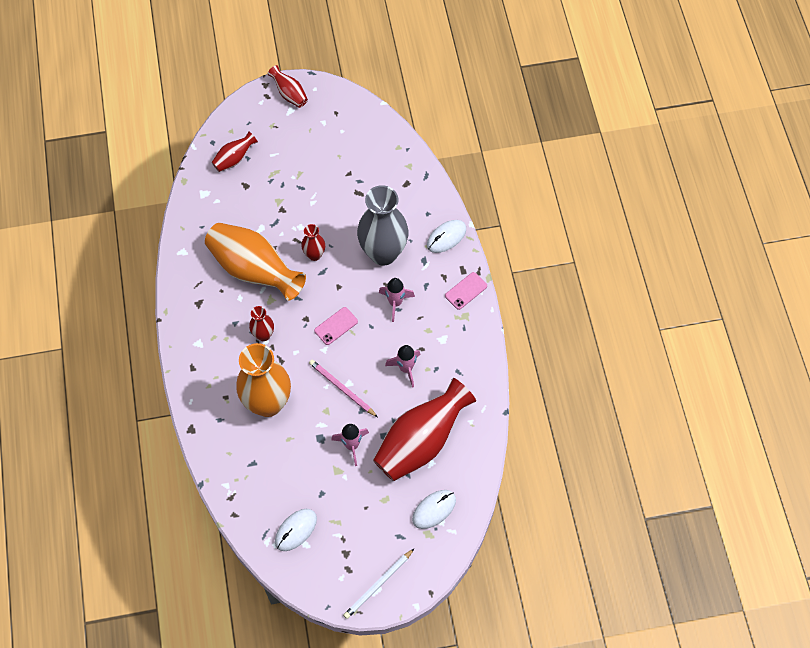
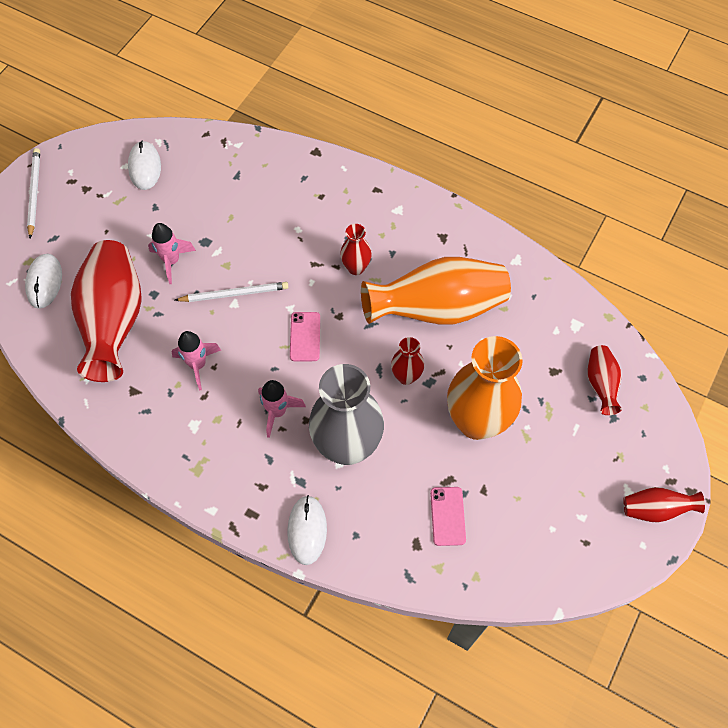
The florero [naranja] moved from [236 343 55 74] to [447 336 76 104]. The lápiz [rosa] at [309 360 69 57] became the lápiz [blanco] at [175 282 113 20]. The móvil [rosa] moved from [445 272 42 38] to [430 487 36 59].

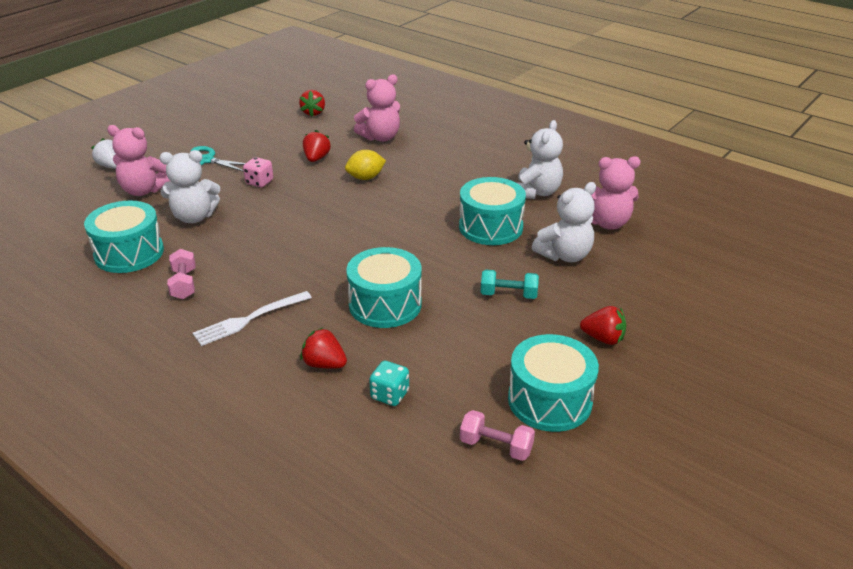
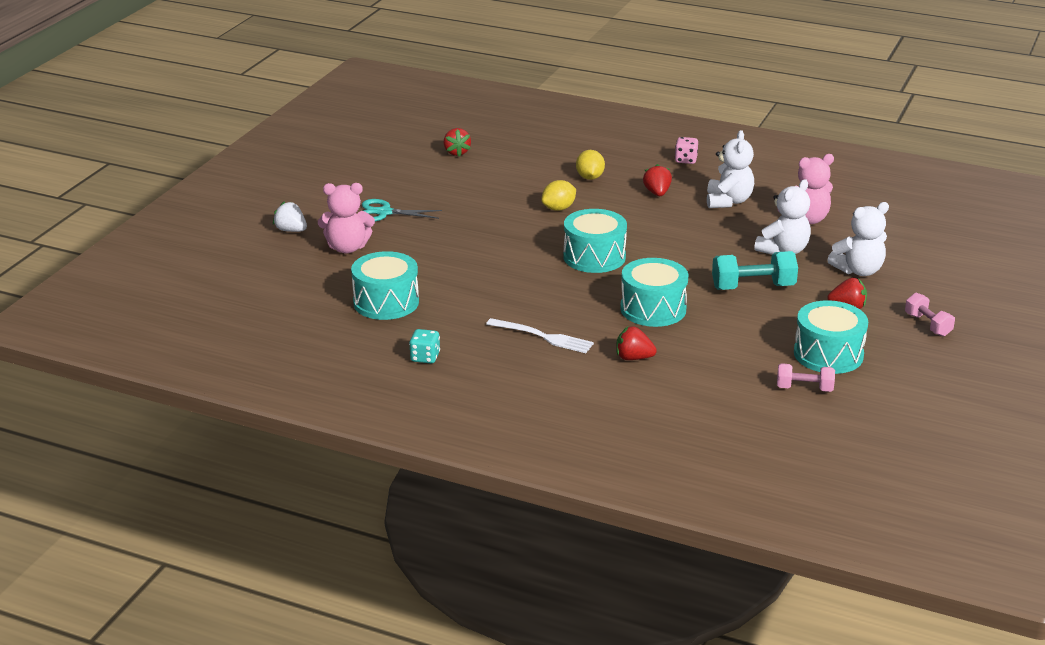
The osito [blanco] moved from [160 150 60 73] to [827 202 62 74]. The mancuerna [rosa] moved from [167 249 29 50] to [905 293 50 43]. The tenedor [blanco] at [193 291 119 55] turned 105 degrees counterclockwise. The dado [rosa] moved from [243 157 30 30] to [675 137 23 27]. The fresa [rojo] moved from [303 130 28 32] to [643 164 29 32]. The osito [rosa] at [354 74 46 68] disappeared. The dado [turquesa] moved from [369 361 40 45] to [409 329 31 35]. The tambor [turquesa] moved from [459 177 67 68] to [563 209 64 64]. The mancuerna [turquesa] at [481 269 58 30] changed to 1.58 times the size. The limón [amarillo] at [576 150 29 30] appeared.

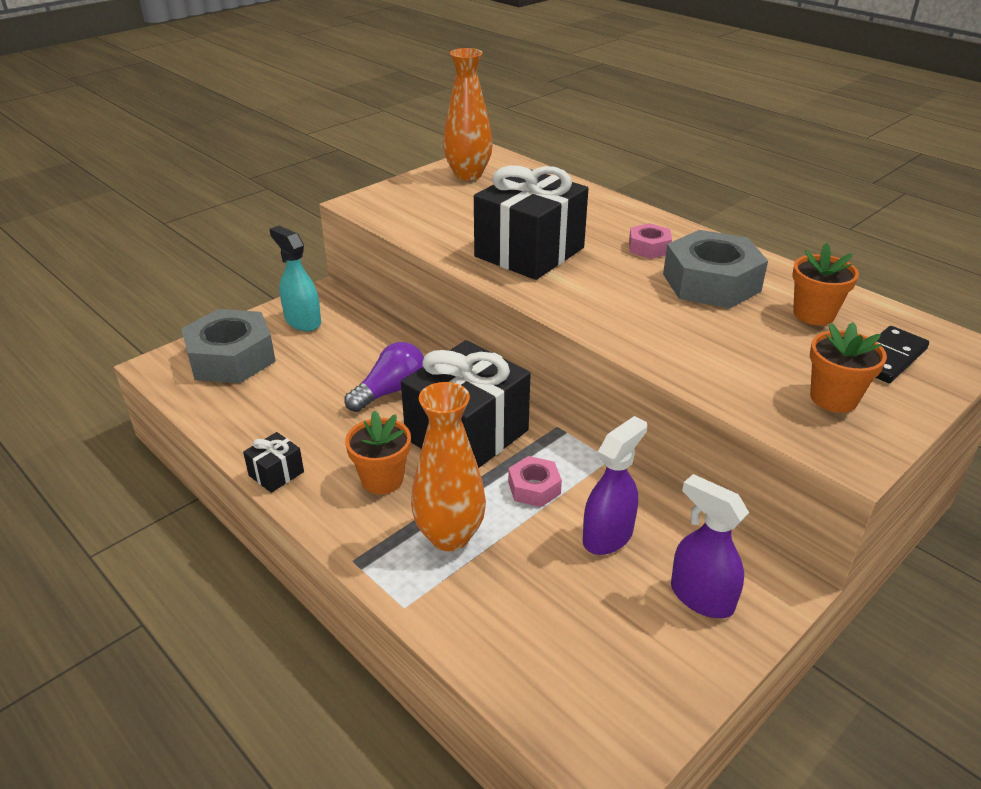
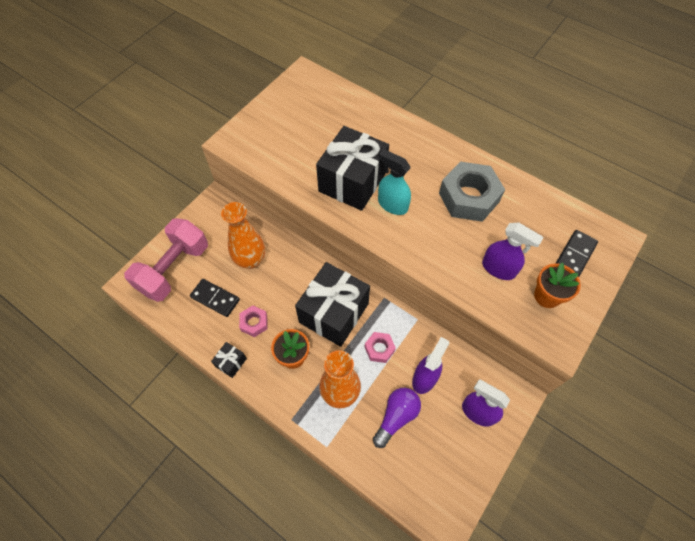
The tuerca [gris] at [181 309 95 74] was replaced by the mancuerna [rosa] at [124 218 84 84]. The pulverizador [turquesa] moved from [269 226 52 105] to [378 149 33 66]. The bombilla [morado] moved from [345 342 79 70] to [373 388 48 60]. The florero [naranja] moved from [443 48 50 132] to [221 202 44 67]. The tuerca [rosa] moved from [629 223 43 36] to [239 305 29 32]. The maceta [naranja] at [792 243 67 82] disappeared. The ficha de dominó [negro] at [190 279 50 38] appeared. The pulverizador [morado] at [482 222 62 58] appeared.

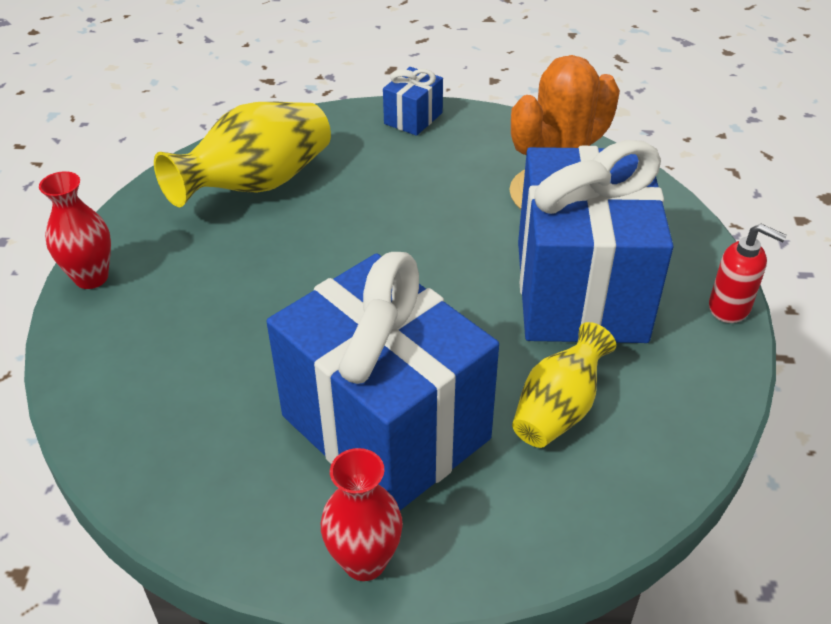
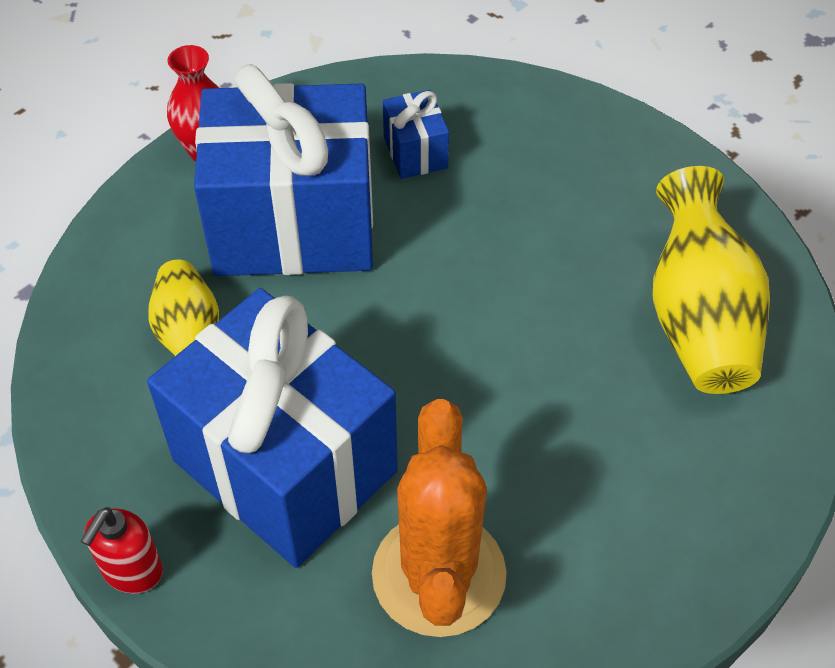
The florero [rojo] at [39 171 72 118] disappeared. The regalo [azul] moved from [383 67 60 69] to [383 90 66 89]. The dispensador de jabón [rojo] at [709 224 78 99] turned 45 degrees counterclockwise.

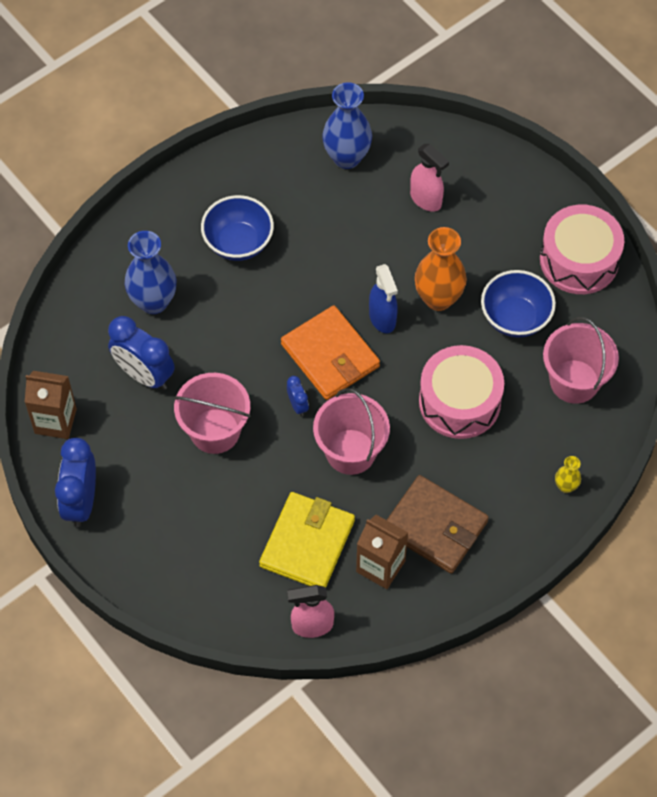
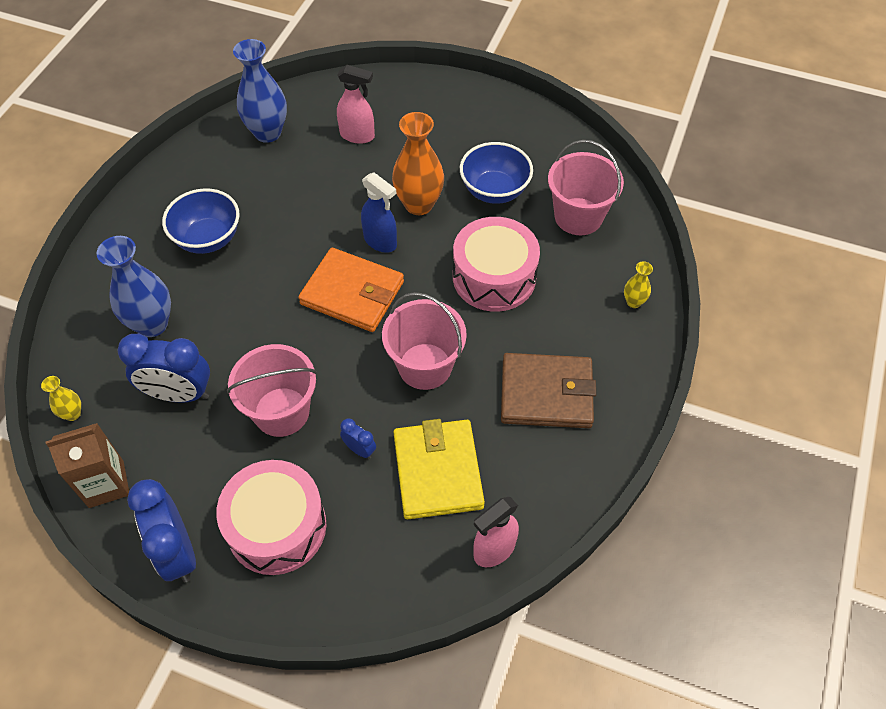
The despertador [azul] moved from [287 376 22 40] to [340 418 36 41]. The cartón de leche [marrón] at [356 515 52 74] disappeared. The tambor [rosa] moved from [540 205 84 89] to [216 460 110 115]. The florero [amarillo] at [41 376 40 45] appeared.

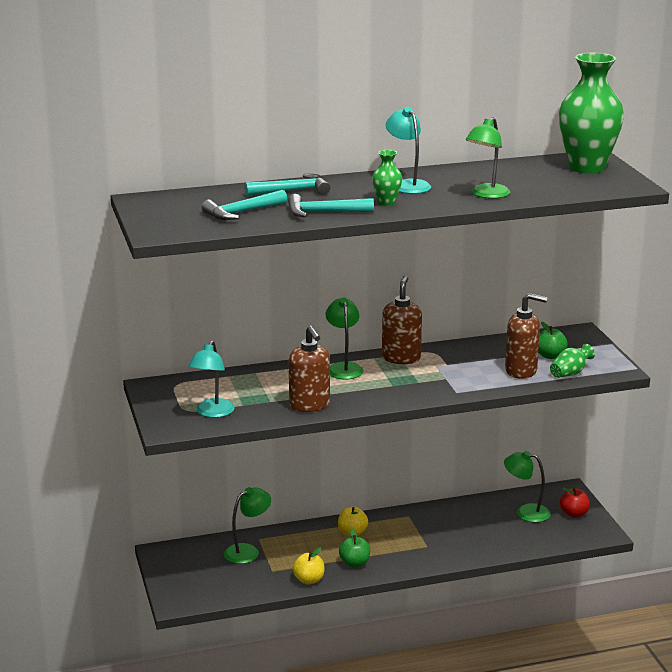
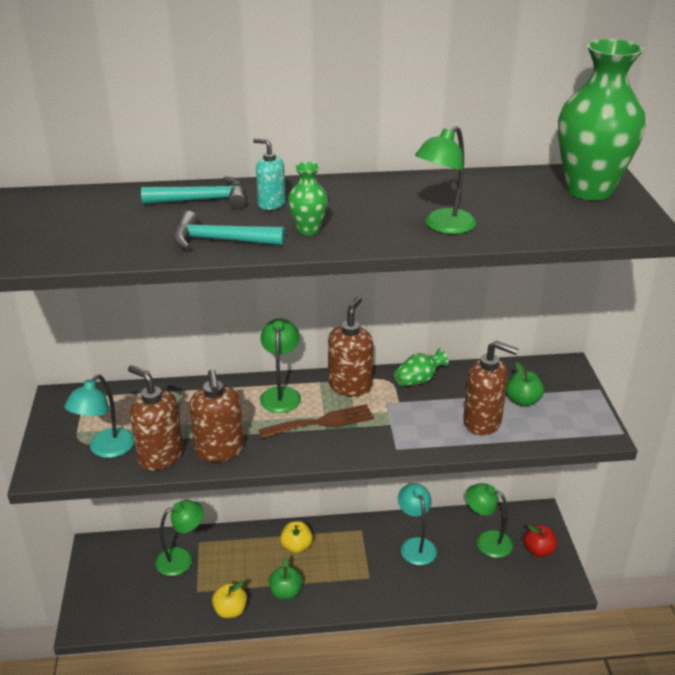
The martillo [turquesa] at [202 190 85 30] disappeared. The lámpara [turquesa] moved from [386 107 45 87] to [398 483 39 82]. The florero [verde] moved from [550 344 45 34] to [394 348 55 39]. The dispensador de jabón [marrón] at [128 365 55 105] appeared. The dispensador de jabón [turquesa] at [253 138 33 72] appeared. The tenedor [marrón] at [259 404 115 34] appeared.

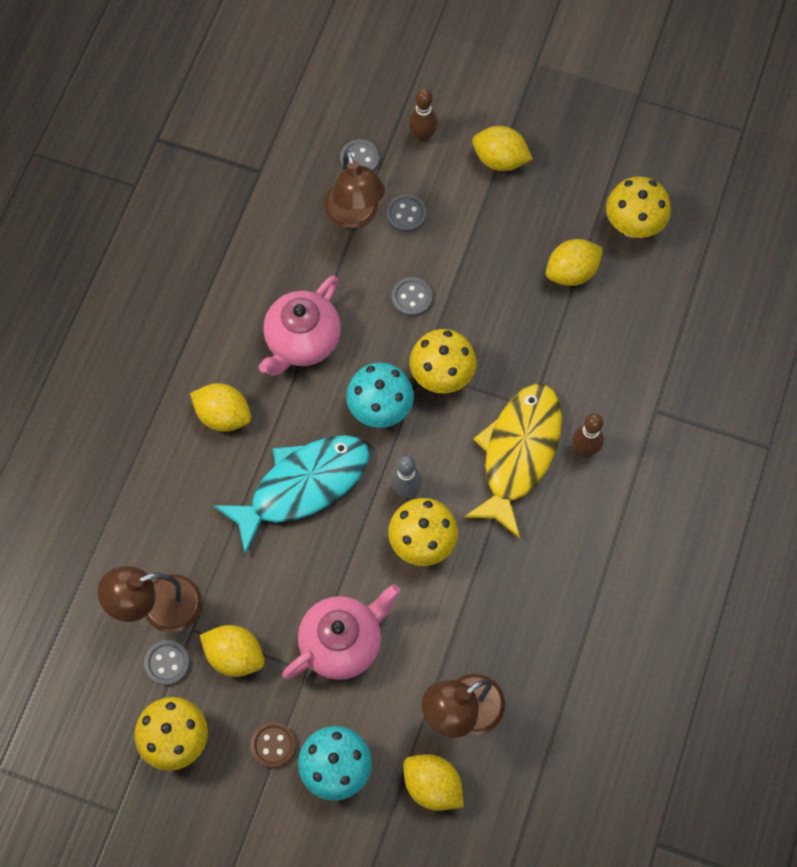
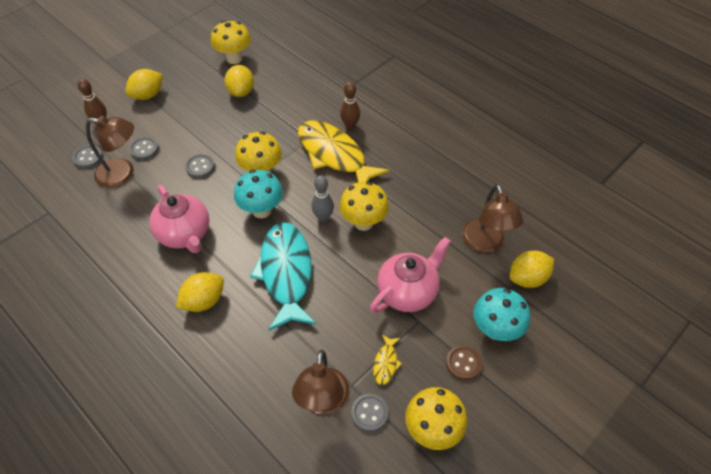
The limón [amarillo] at [200 625 65 52] was replaced by the pez [amarillo] at [373 334 29 51]. The tetera [rosa] at [282 584 118 96] turned 60 degrees clockwise.

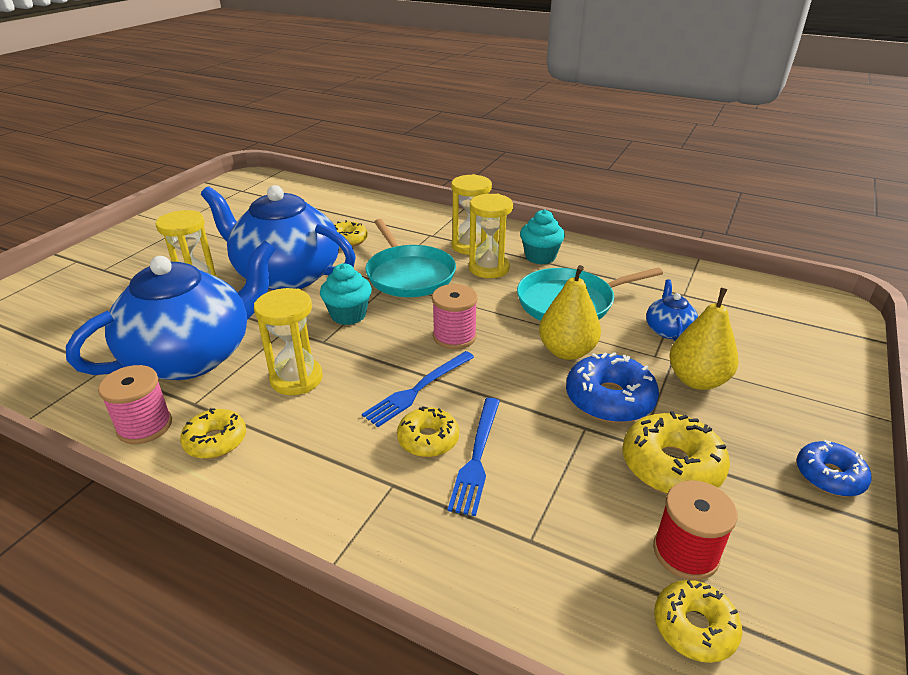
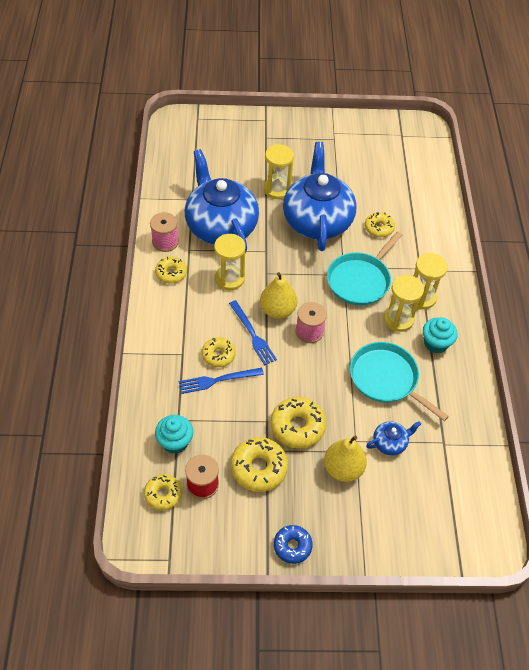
The tetera [azul] at [66 241 209 139] turned 135 degrees counterclockwise. The magdalena [turquesa] moved from [320 263 52 62] to [155 415 38 39]. The tenedor [azul] at [362 351 112 76] turned 135 degrees counterclockwise. The pera [amarillo] moved from [539 265 62 95] to [260 272 37 47]. The rosquilla [azul] at [566 352 93 71] became the rosquilla [amarillo] at [271 397 55 52].

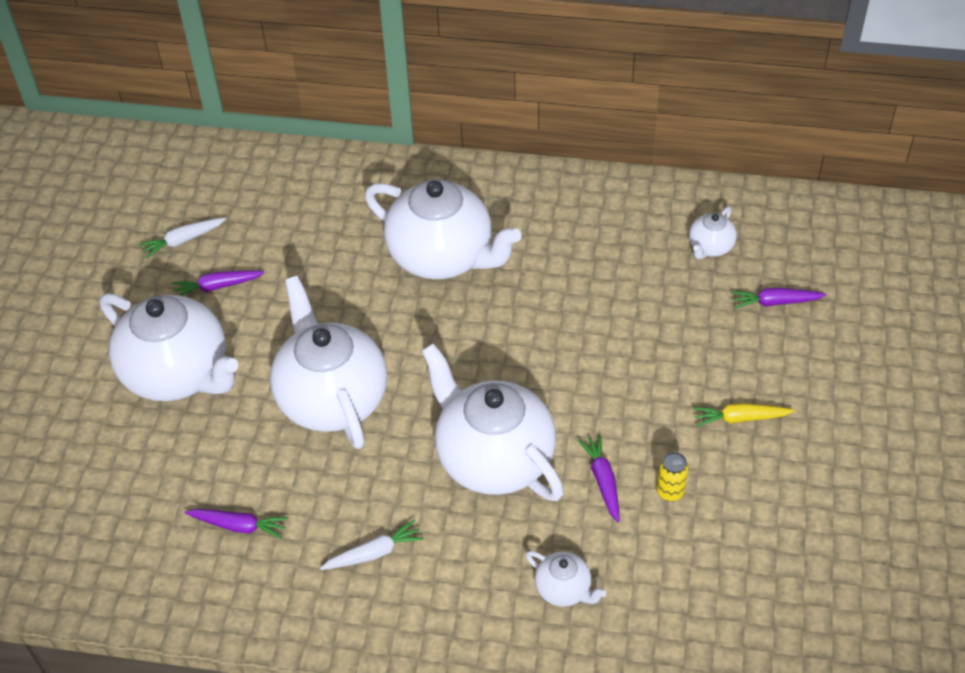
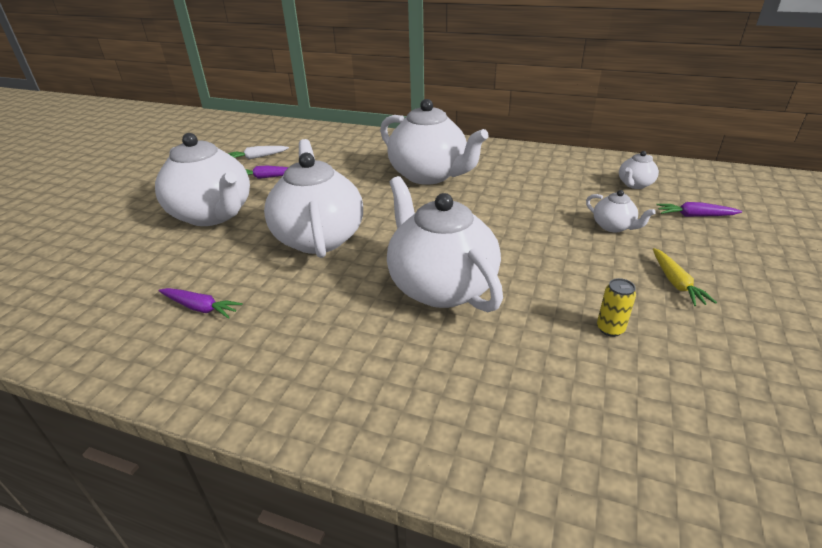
The zanahoria [blanco] at [320 520 104 50] disappeared. The tetera [blanco] moved from [526 551 80 56] to [586 190 70 42]. The zanahoria [morado] at [578 434 42 89] disappeared. The zanahoria [amarillo] at [693 403 102 24] turned 105 degrees counterclockwise.

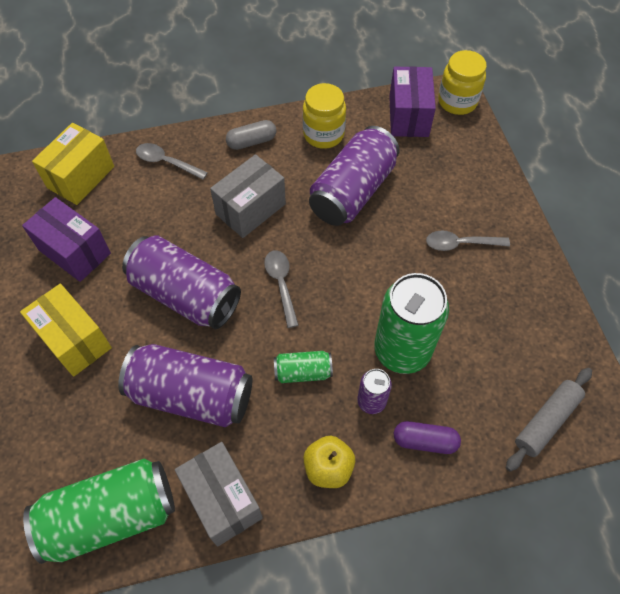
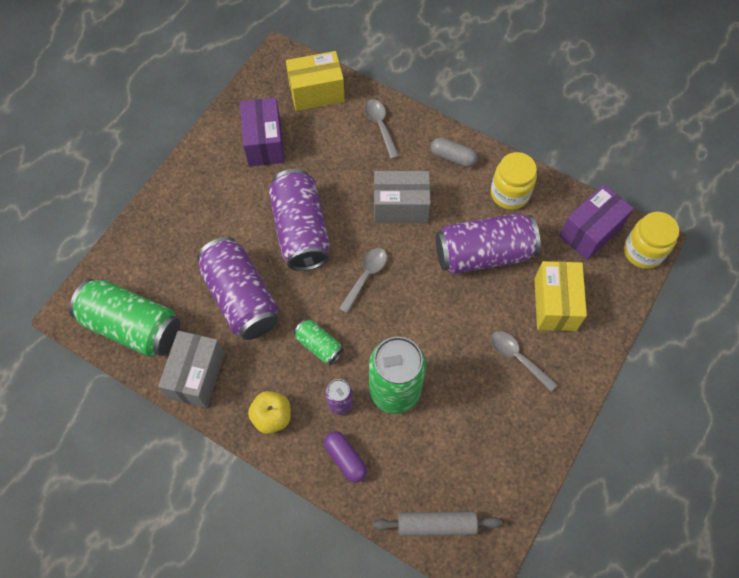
The caja [amarillo] moved from [20 284 92 93] to [534 261 53 70].

